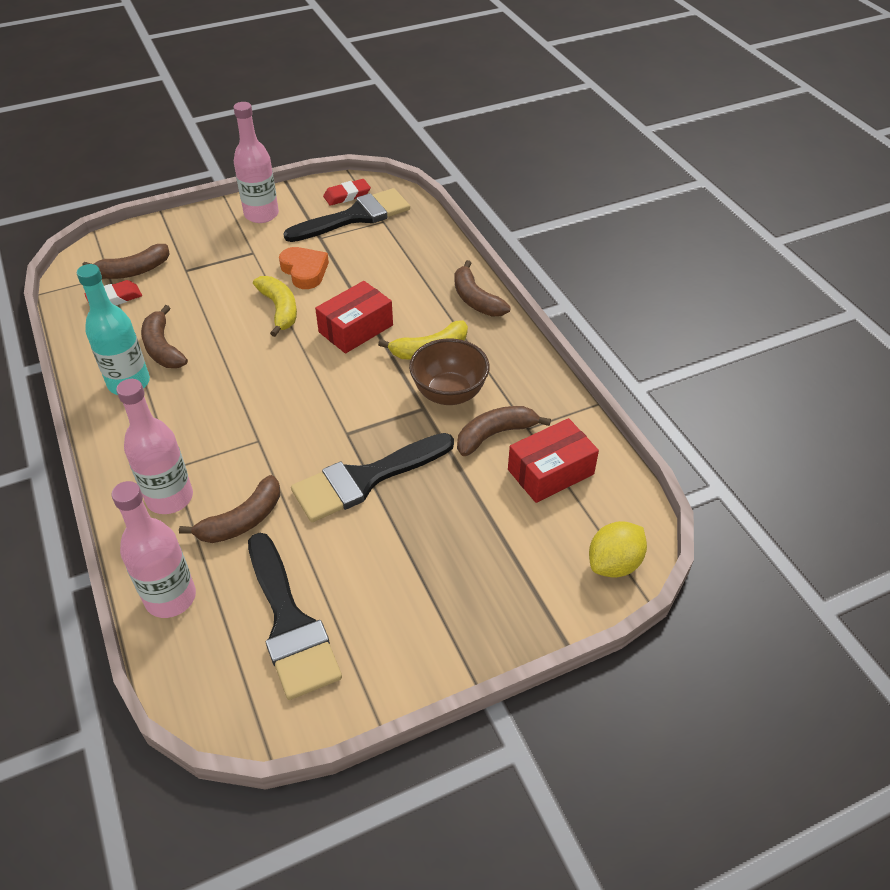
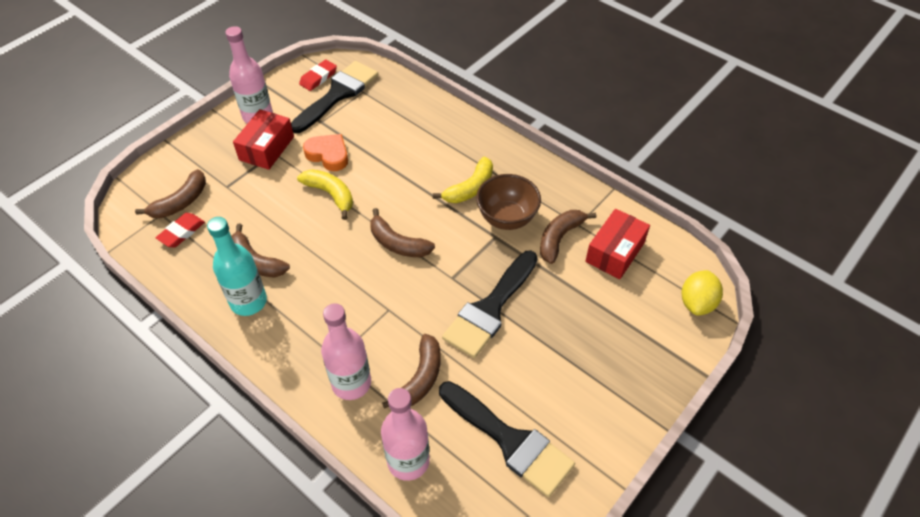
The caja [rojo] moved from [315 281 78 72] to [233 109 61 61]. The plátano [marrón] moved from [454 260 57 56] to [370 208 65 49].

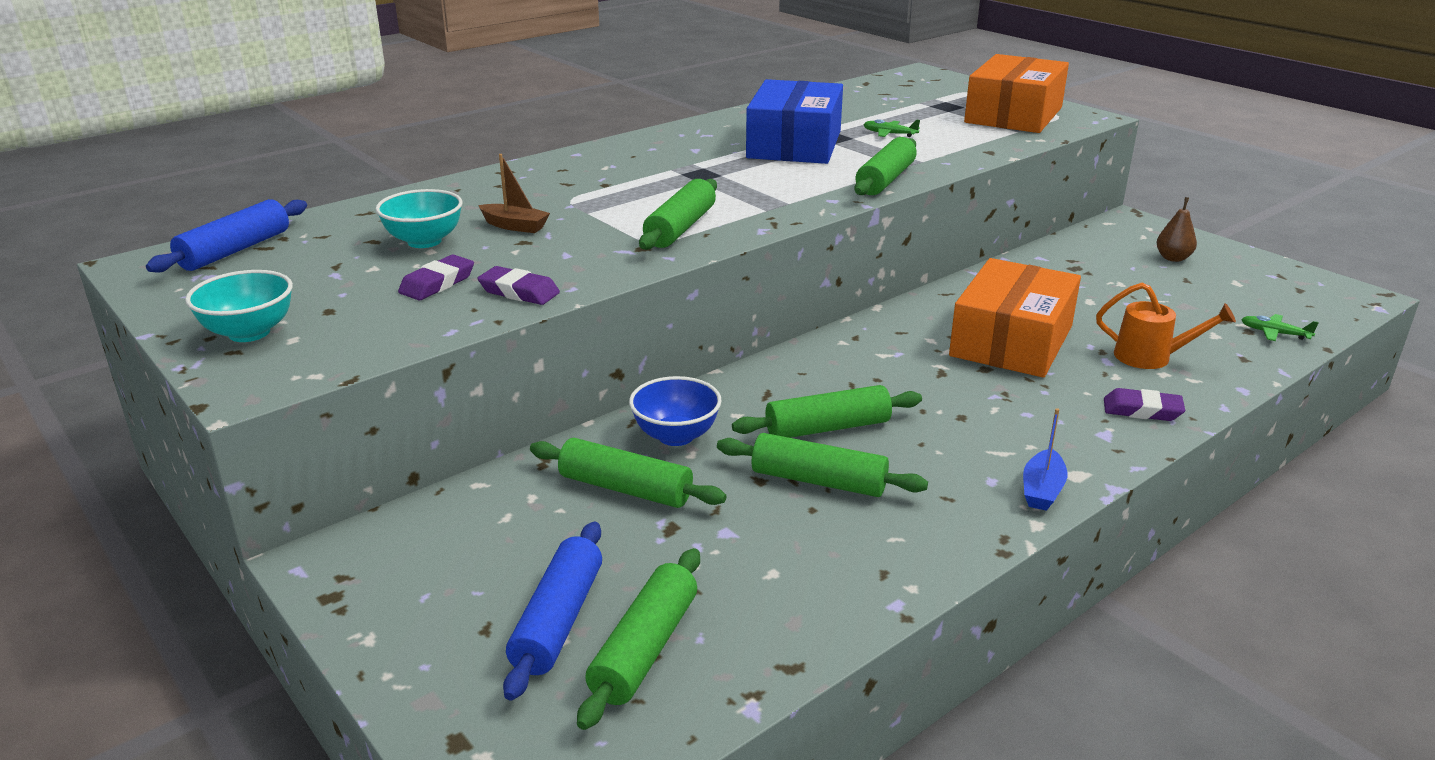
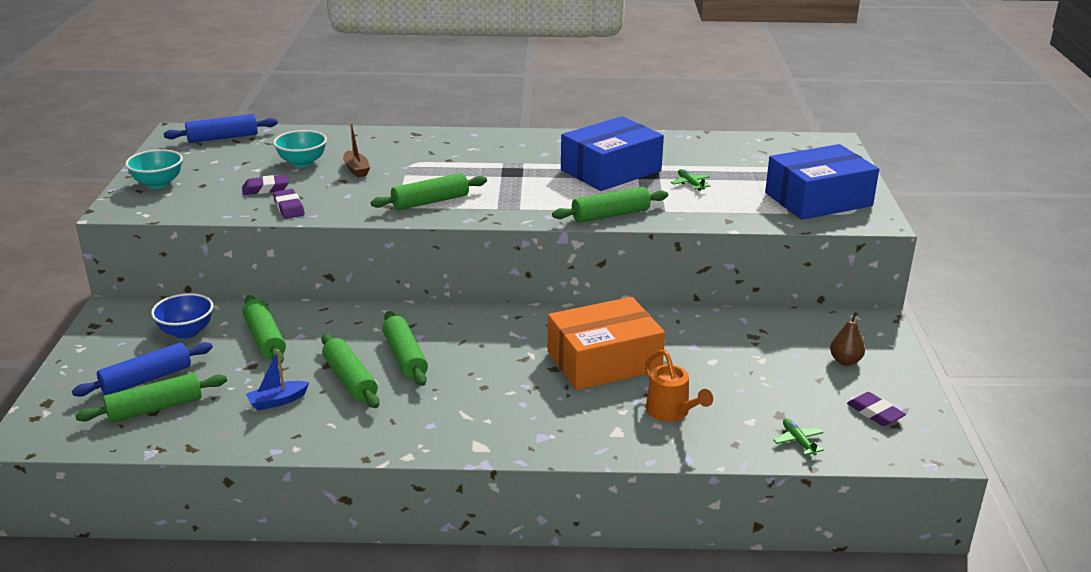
The cuenco [azul] moved from [629 376 93 70] to [151 293 62 46]. The rodillo [verde] at [732 385 190 53] turned 45 degrees clockwise. The caja [naranja] at [964 54 105 79] became the caja [azul] at [765 144 114 76]. The barco [azul] moved from [1023 408 44 103] to [246 350 63 61]. The goma de borrar [morado] moved from [1104 388 81 33] to [847 392 59 34].

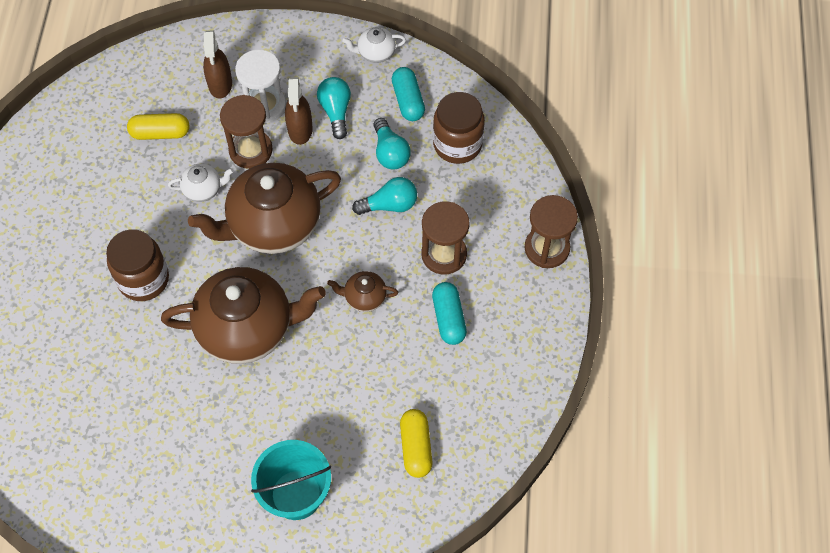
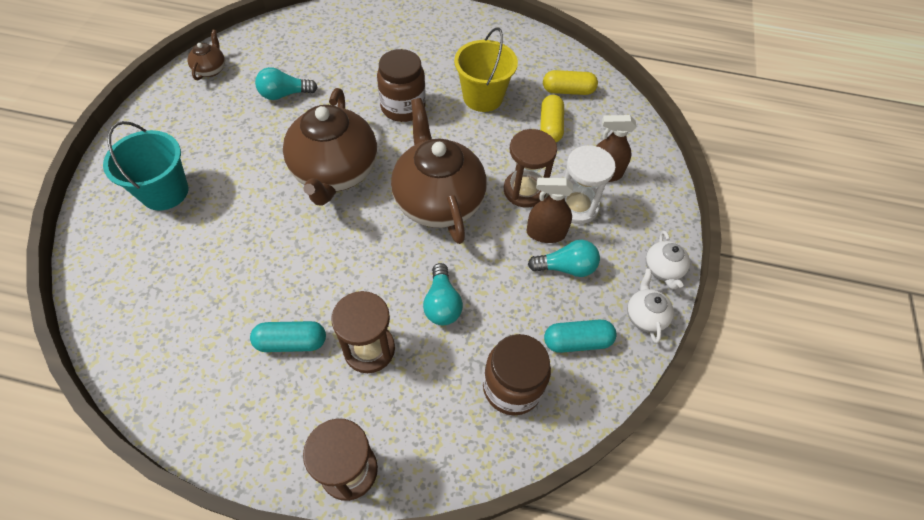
The tetera [blanco] moved from [168 164 66 38] to [646 231 44 58]. The tetera [marrón] moved from [327 271 71 41] to [187 30 38 50]. The bombilla [turquesa] moved from [373 118 38 52] to [255 67 62 33]. The cápsula [amarillo] moved from [400 409 32 69] to [543 70 55 25]. The balde [amarillo] at [454 27 64 85] appeared.

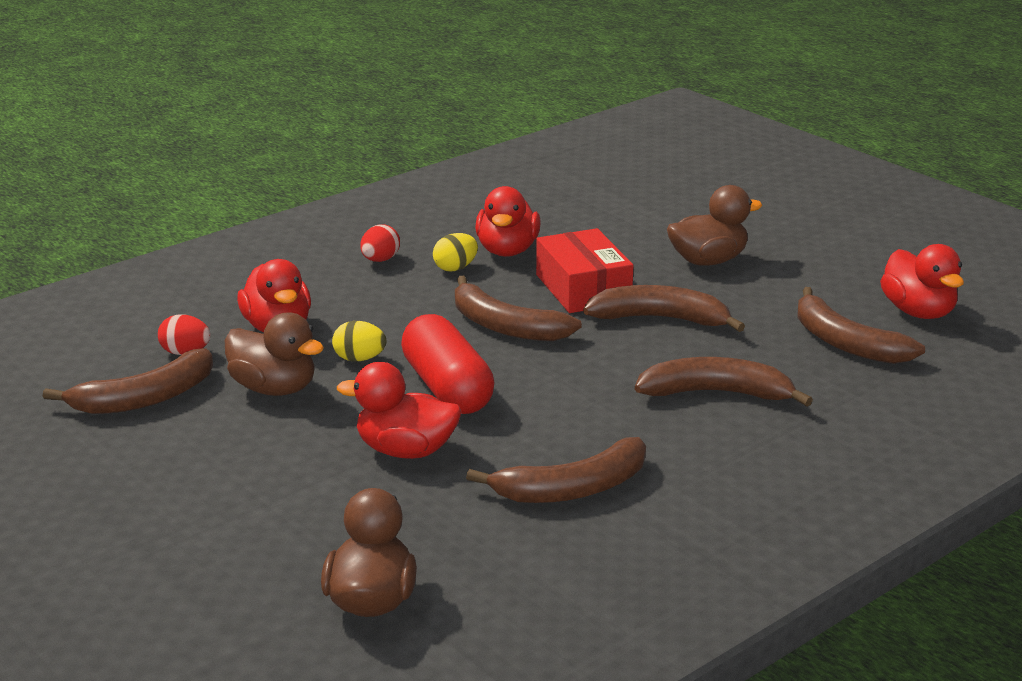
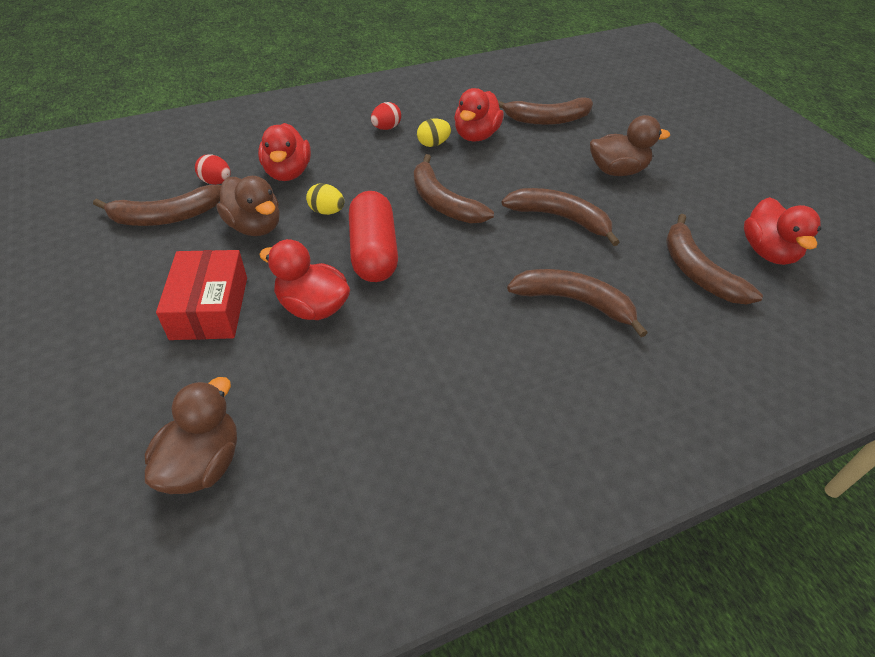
The plátano [marrón] moved from [466 437 180 66] to [498 97 95 28]. The caja [rojo] moved from [536 228 97 85] to [156 250 91 90].

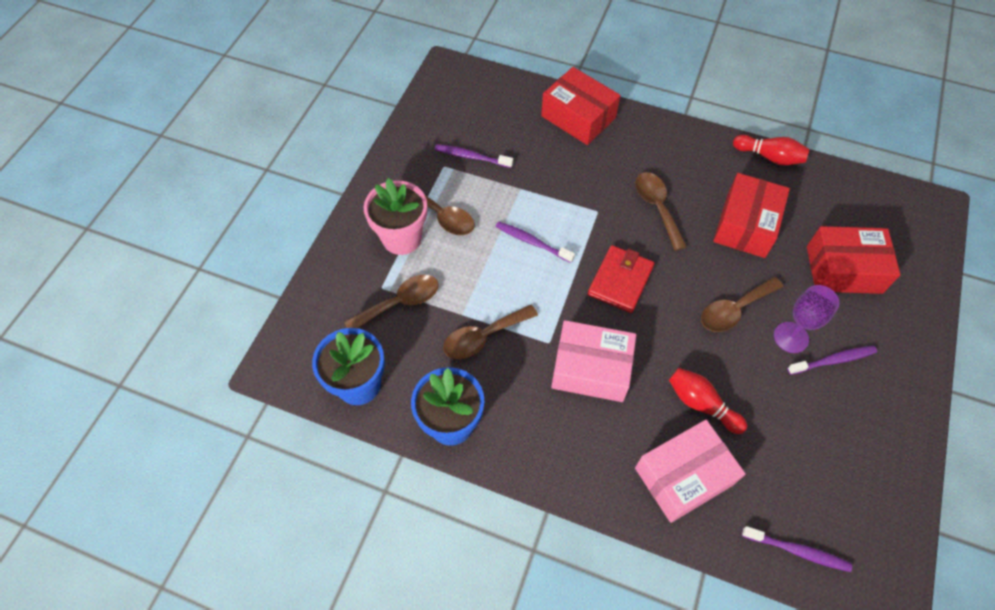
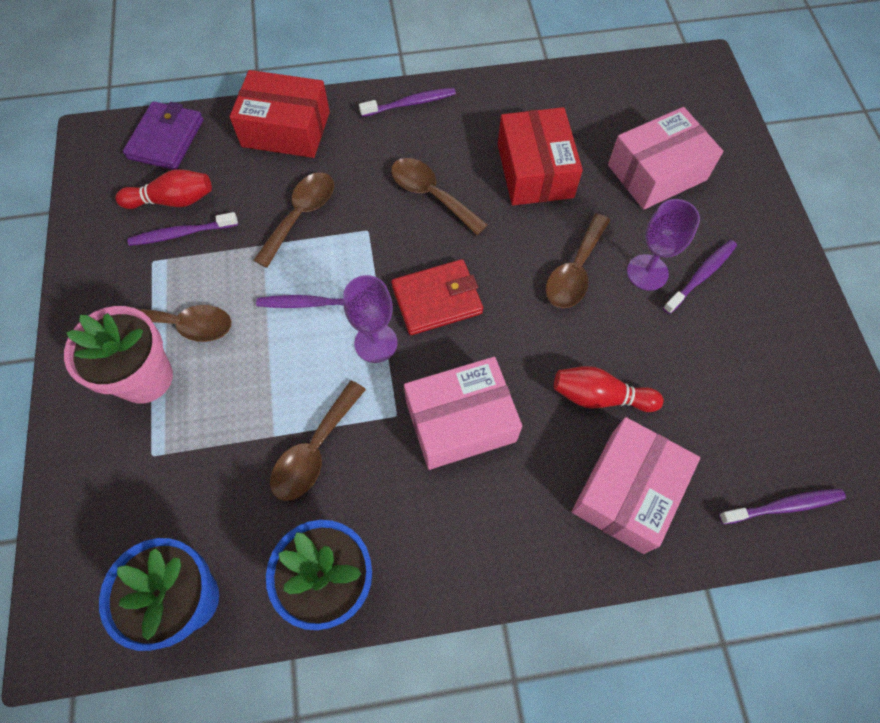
The cuchara [marrón] moved from [344 275 95 53] to [253 172 81 96]. The cartera [rojo] at [588 245 67 68] turned 75 degrees clockwise. The bolo [rojo] moved from [733 135 77 30] to [115 169 97 40]. The caja [rojo] at [807 226 94 68] became the caja [rosa] at [608 107 115 103]. The cartera [morado] at [123 101 81 69] appeared. The copa [morado] at [343 275 55 88] appeared. The cepillo de dientes [morado] at [359 88 97 29] appeared.

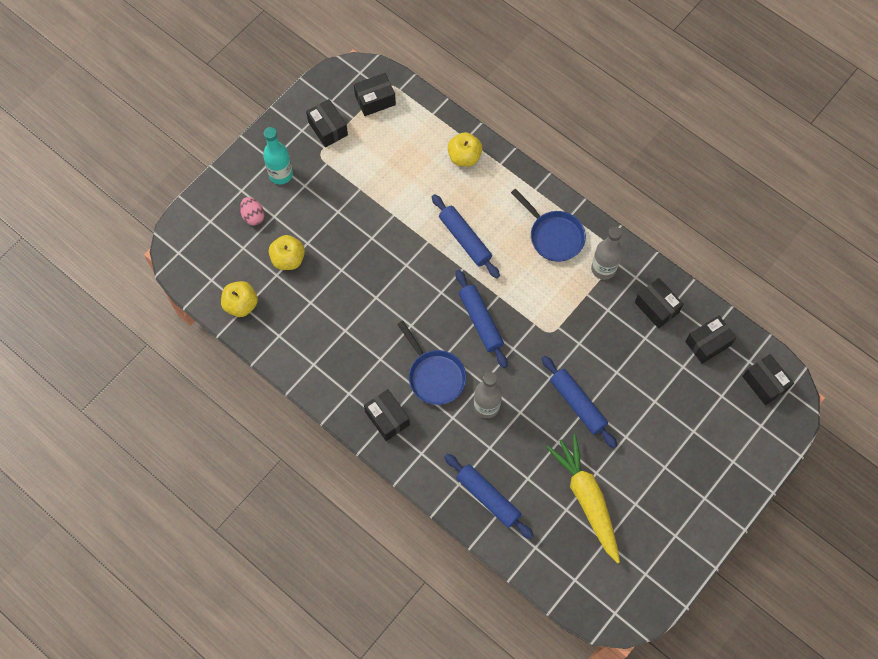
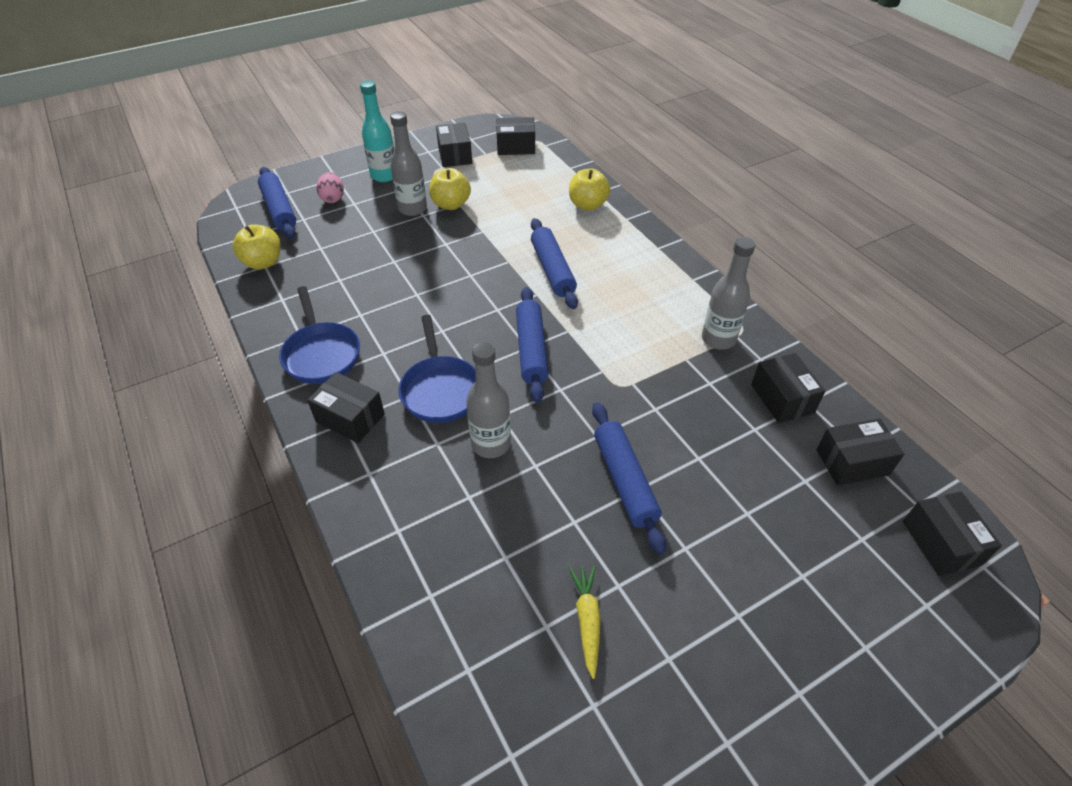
The manzana [amarillo] moved from [269 235 36 35] to [429 168 42 42]. The caja [negro] at [364 389 46 52] turned 45 degrees counterclockwise. The rodillo [azul] moved from [444 454 90 85] to [258 167 38 72]. The sartén [azul] moved from [511 189 75 73] to [279 286 81 98]. The zanahoria [amarillo] at [546 434 74 129] changed to 0.48 times the size. The botella [gris] at [390 111 37 105] appeared.

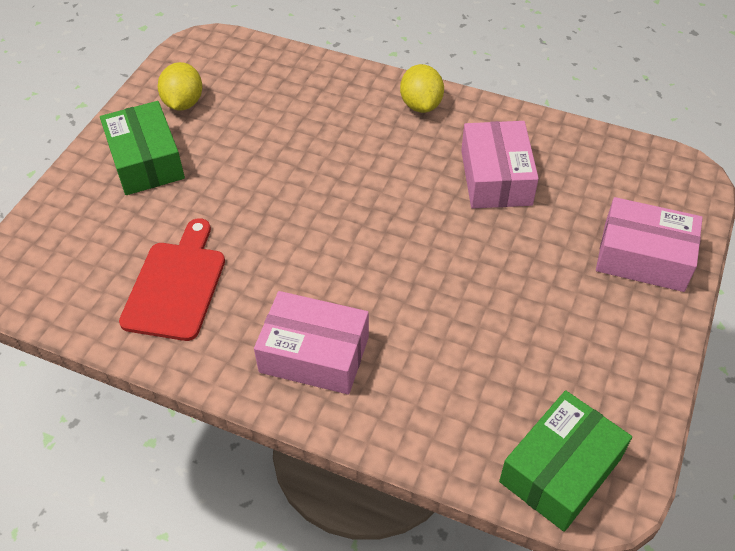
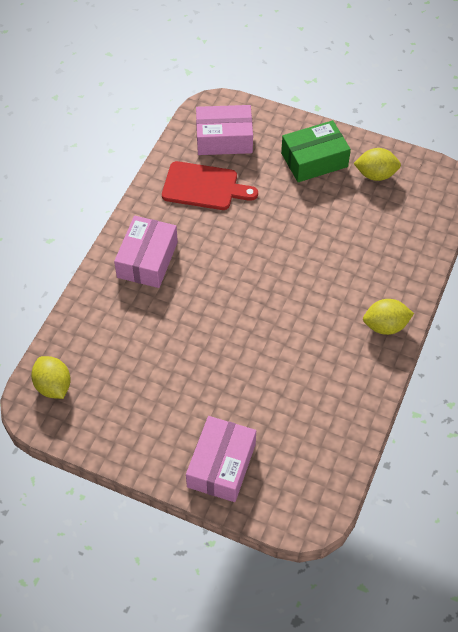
The caja [rosa] moved from [461 121 78 88] to [196 105 57 50]. The caja [verde] at [499 390 133 142] was replaced by the limón [amarillo] at [31 356 40 43].

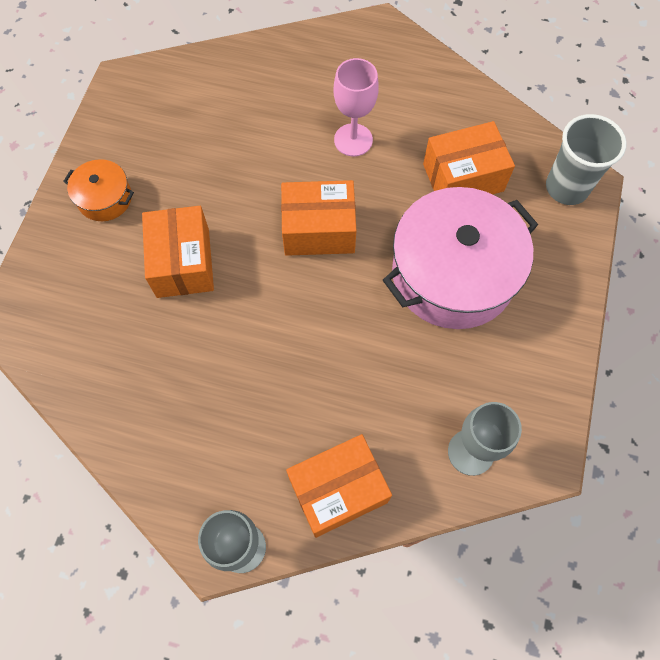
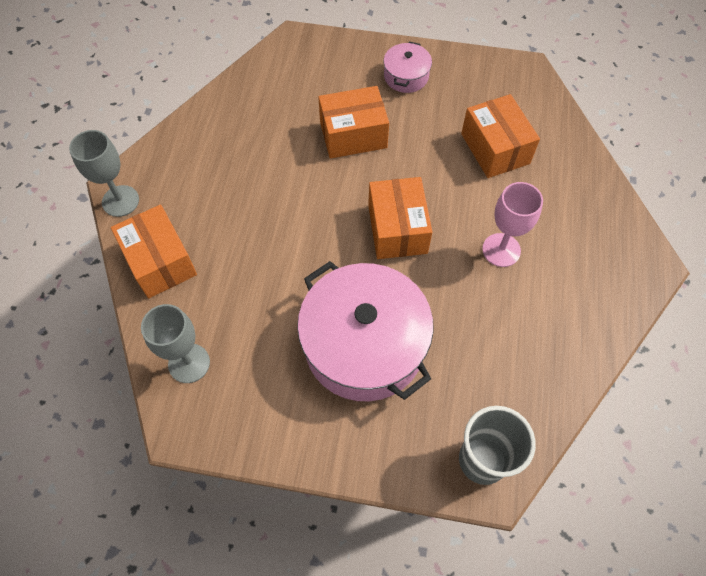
The olla [naranja] at [63 159 71 62] became the olla [rosa] at [384 41 48 52]. The caja [naranja] moved from [423 121 92 74] to [461 94 79 84].

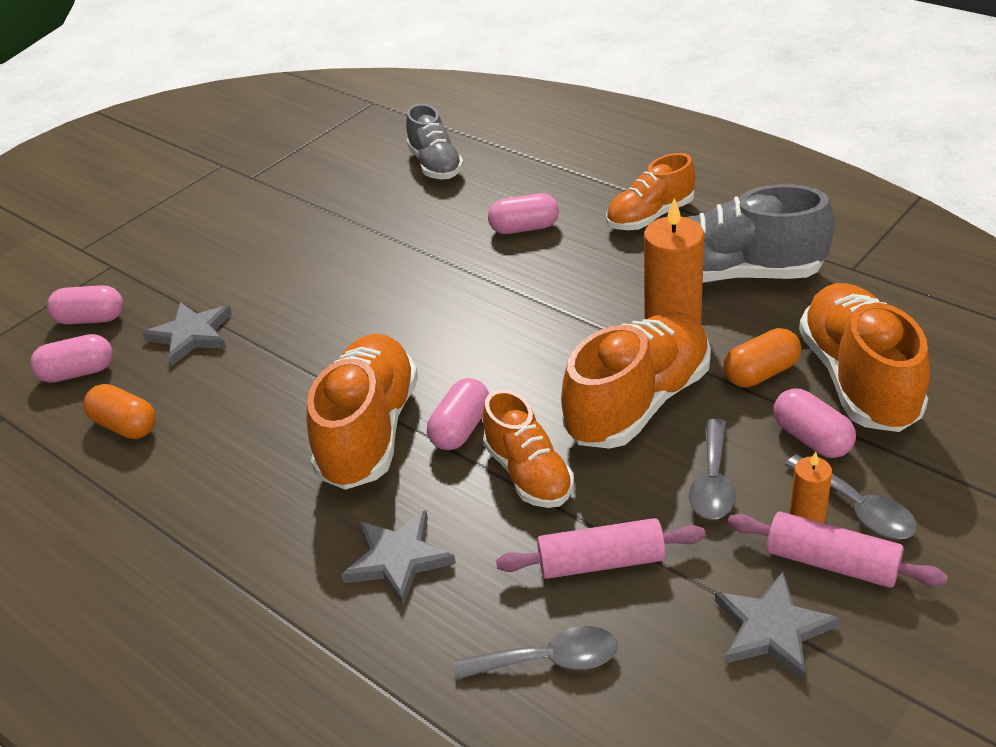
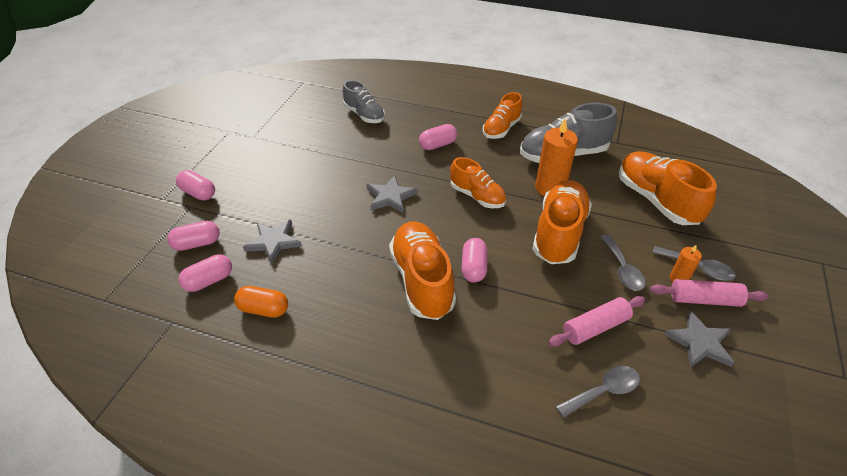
The estrella [gris] moved from [341 510 115 96] to [367 175 51 38]. The zapato [naranja] moved from [482 390 92 118] to [450 157 56 51]. The cápsula [naranja] at [723 328 78 60] disappeared. The cápsula [rosa] moved from [774 388 82 70] to [176 170 39 31].

